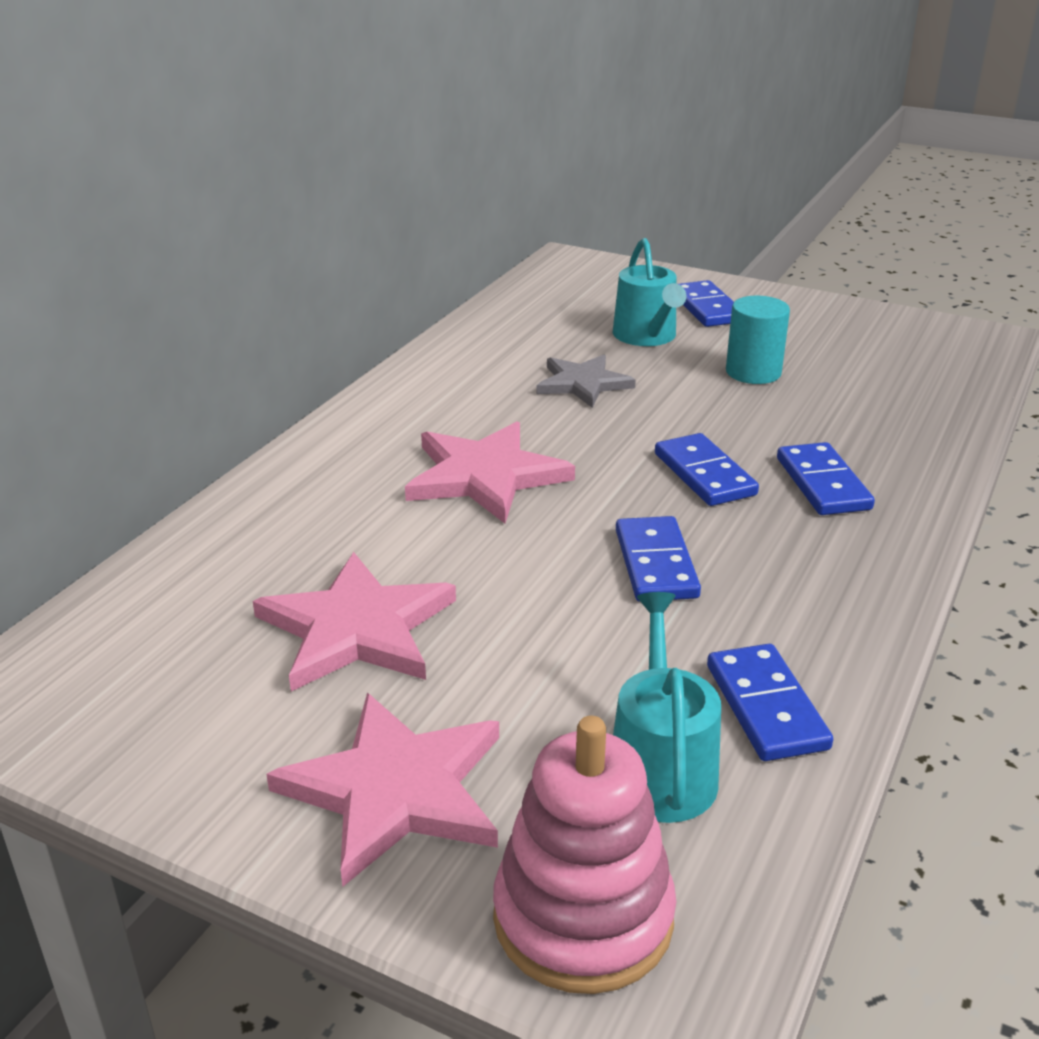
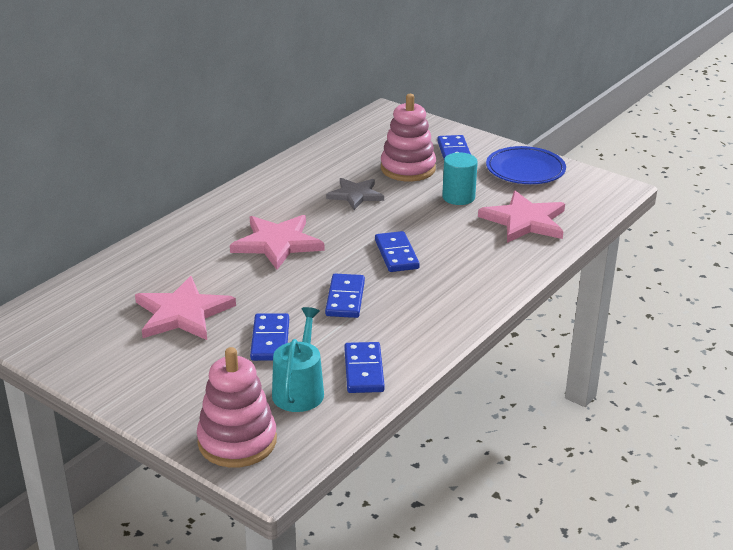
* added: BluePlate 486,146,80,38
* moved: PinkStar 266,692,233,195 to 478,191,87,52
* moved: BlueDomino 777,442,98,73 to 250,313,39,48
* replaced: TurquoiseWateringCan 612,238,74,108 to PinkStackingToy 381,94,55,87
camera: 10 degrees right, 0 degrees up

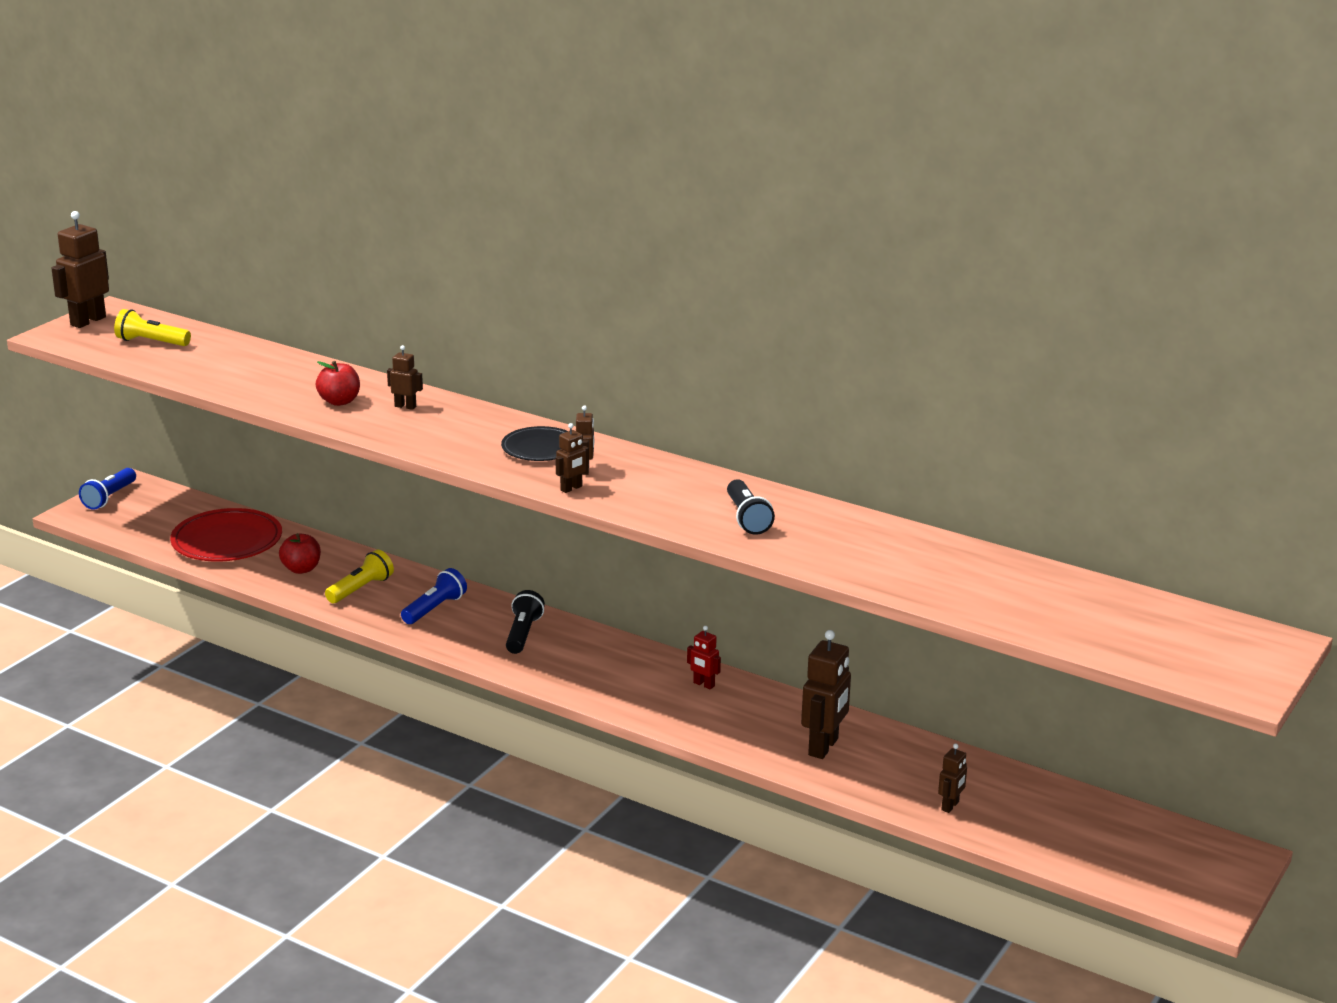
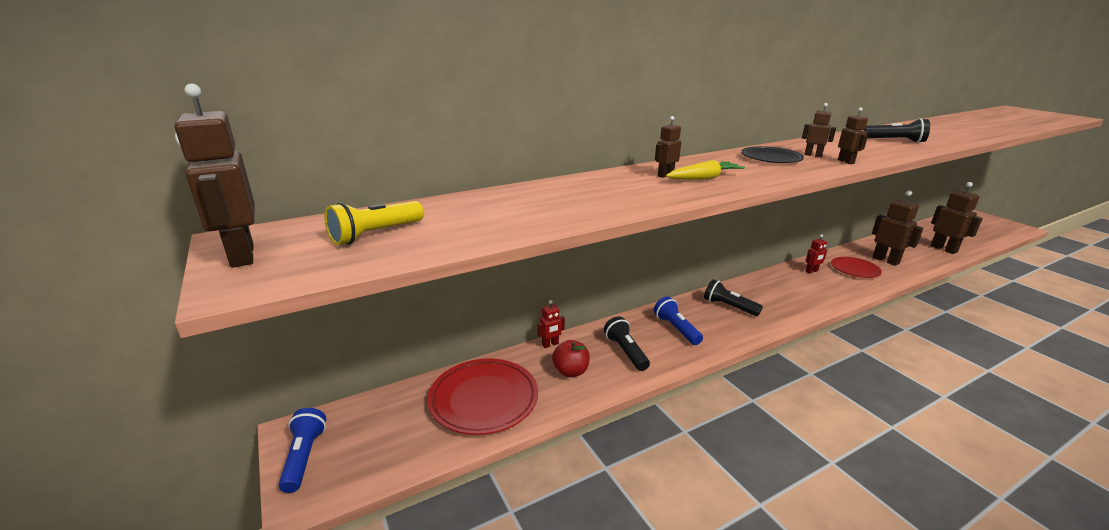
* removed: RedApple 316,361,44,45
* added: RedRobot 537,300,28,48
* added: YellowCarrot 666,160,79,20
* added: RedPlate 831,257,51,21
* recoloured: YellowFlashlight 325,550,69,53 to BlackFlashlight 604,316,46,55
* turned: BlueFlashlight 79,468,57,42 = 278,408,48,85 150 degrees counterclockwise
* resized: BrownRobot 938,744,29,69 = 931,182,52,72 x1.89
camera: 60 degrees left, 0 degrees up

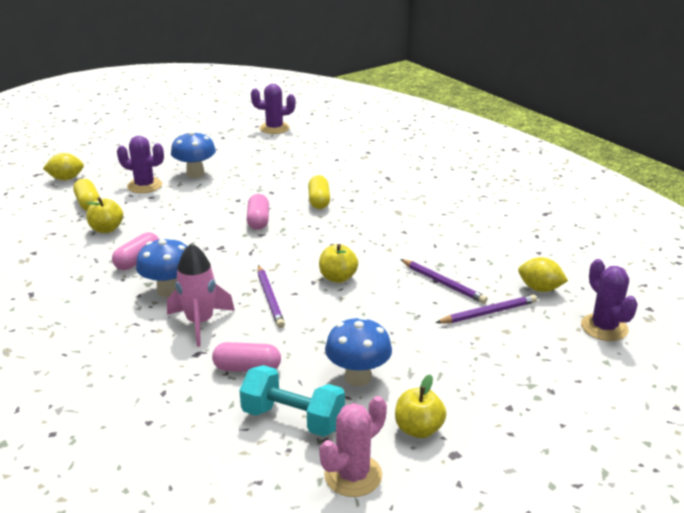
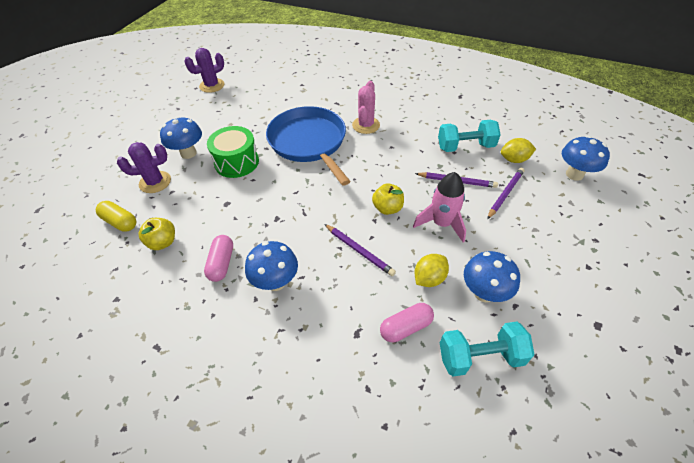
* removed: PinkCapsule 247,194,22,36
* removed: YellowApple 395,374,51,64
* added: GreenDrum 207,126,52,52
* added: TurquoiseDumbbell 438,120,63,32
* moved: YellowLemon 43,153,41,27 to 414,254,35,33
* moved: PinkRocket 167,243,68,104 to 413,172,53,70
* moved: PinkCactus 319,396,68,101 to 352,81,28,53
* replaced: YellowCapsule 308,175,22,34 to BluePan 266,106,84,80
* replaced: PurpleCactus 581,259,57,82 to BlueMushroom 562,136,48,45
camera: 30 degrees left, 20 degrees up

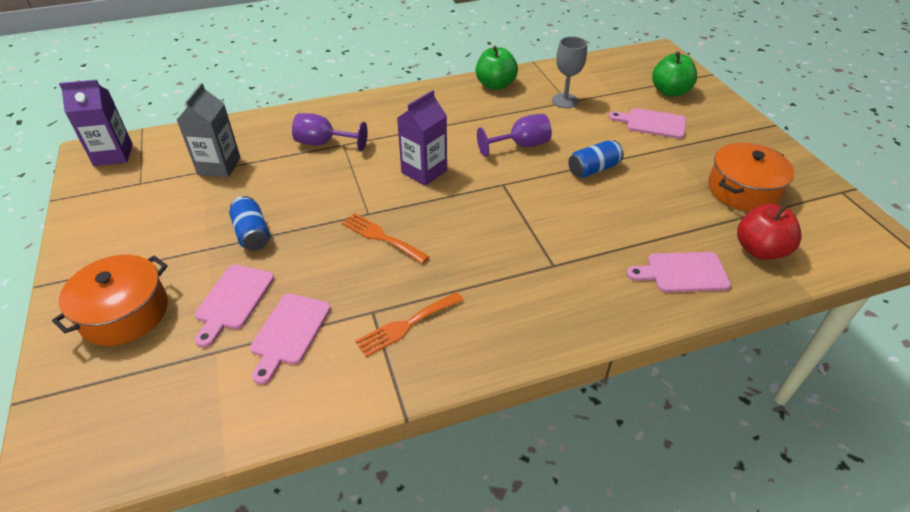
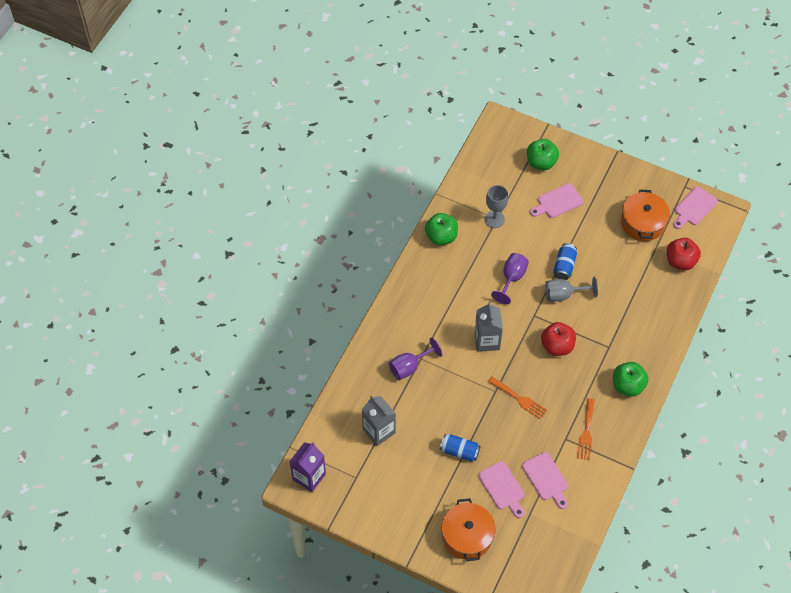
* added: RedApple 541,322,35,34
* added: GreyGoblet 545,277,53,25
* added: GreenApple 613,362,36,35
* moved: PinkCuttingBoard 626,252,105,40 to 673,186,45,43
* recoloured: PurpleCarton 397,90,50,96 to GreyCarton 475,302,28,50
* turned: OrangeFork 342,213,87,51 = 488,377,59,42 135 degrees counterclockwise
camera: 45 degrees left, 15 degrees up

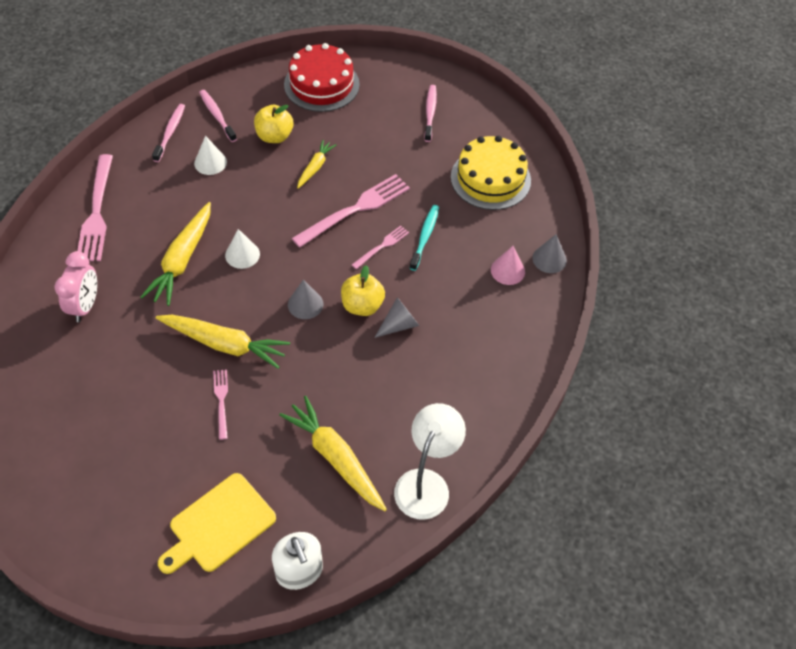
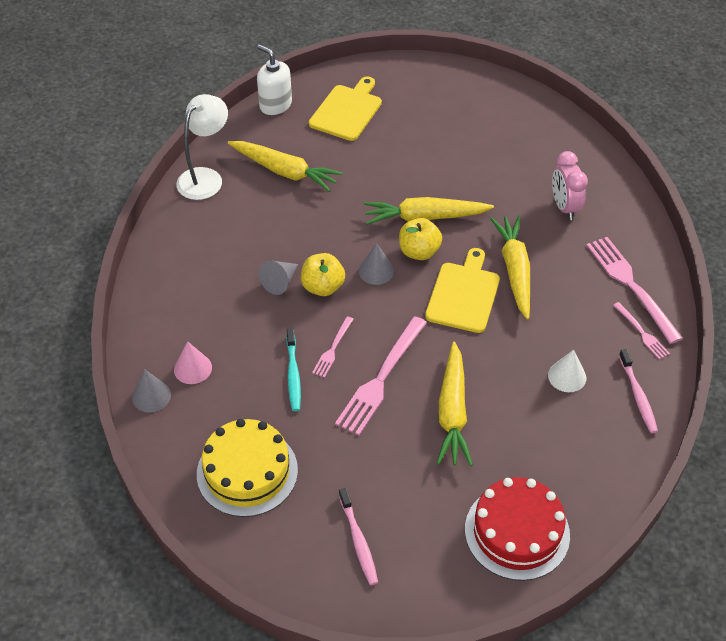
* removed: PinkToothbrush 199,90,38,52
* moved: PinkFork 213,369,15,71 to 613,302,57,58
* moved: YellowApple 254,105,39,38 to 399,218,43,42
* replaced: WhiteCone 225,229,35,40 to YellowCuttingBoard 425,248,75,85
* turned: WhiteLamp 394,403,72,117 = 176,94,52,106 150 degrees counterclockwise
* resized: YellowCarrot 297,140,39,48 = 437,342,36,124 x1.79
camera: 160 degrees right, 5 degrees down

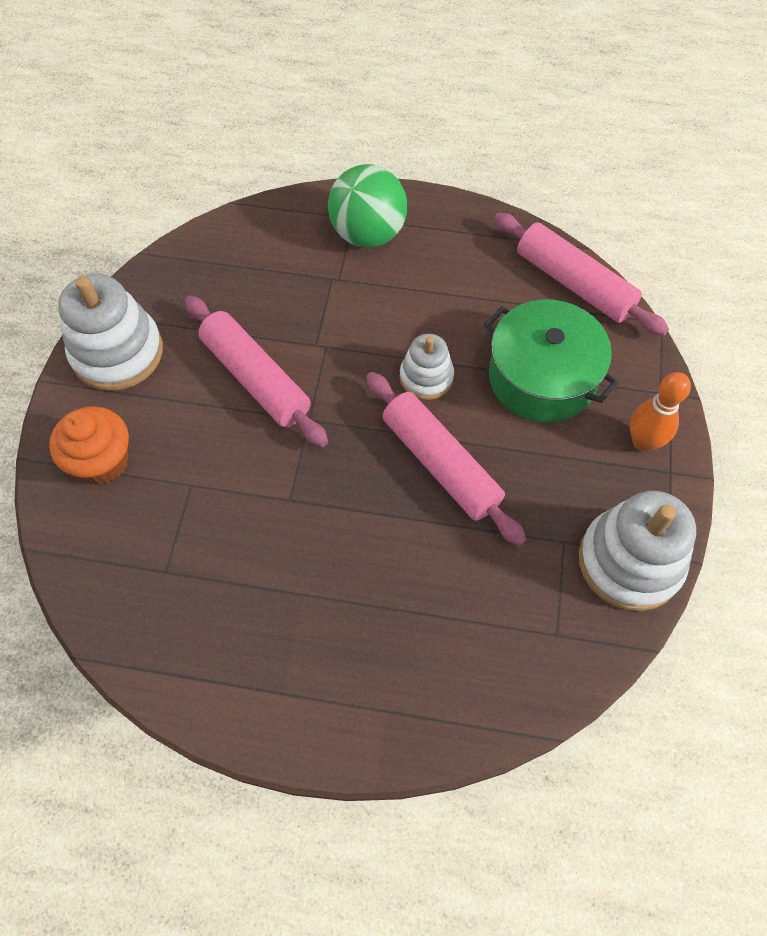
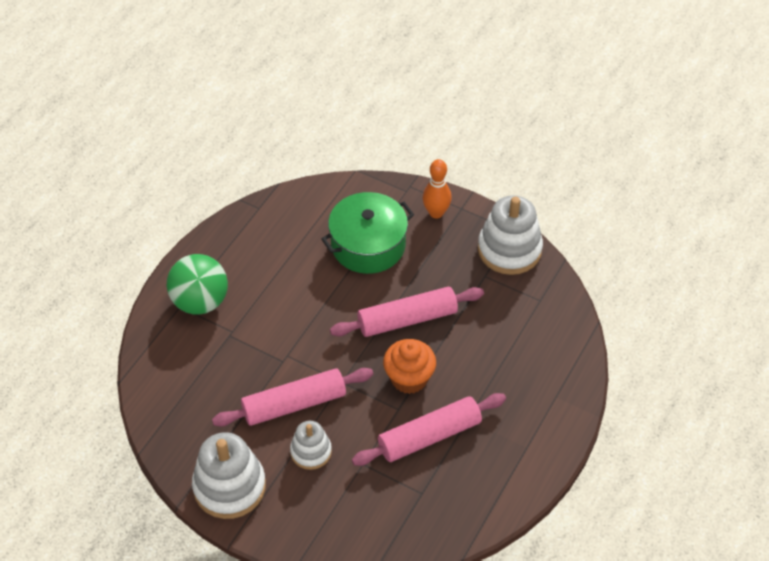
* moved: OrangeCupcake 49,406,80,79 to 383,339,53,55
* moved: WhiteStackingToy 400,334,54,66 to 290,421,42,49
* moved: PinkRollingPin 494,213,175,123 to 352,393,154,73
camera: 70 degrees left, 10 degrees down

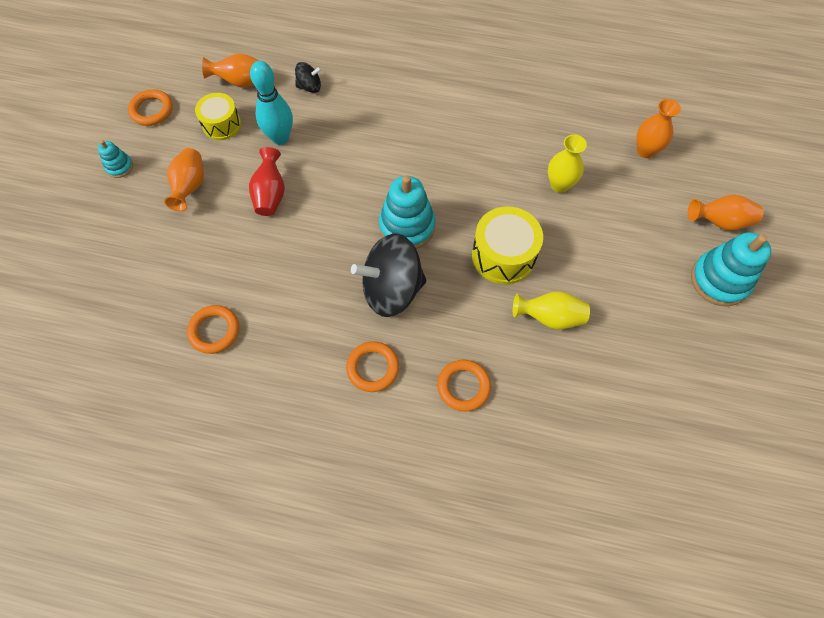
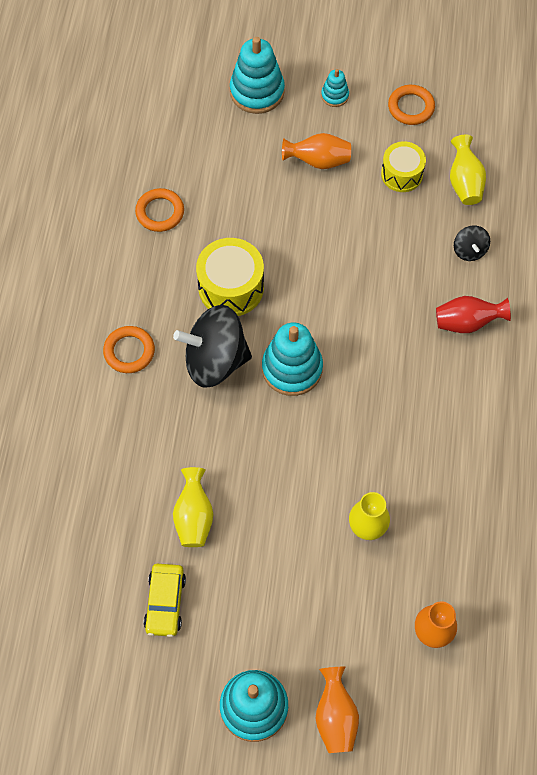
* removed: TurquoiseBowlingPin 250,61,43,84
* removed: OrangeRing 437,360,54,52
* added: YellowCar 144,564,42,73
* added: TurquoiseStackingToy 230,37,55,77
* moved: RedVase 249,147,36,69 to 436,296,75,37
* moved: YellowDrum 472,206,71,78 to 196,238,68,78
* recoloured: OrangeVase 202,53,58,34 to YellowVase 450,134,36,71
* turned: BlackSpinningTop 351,234,76,83 = 173,305,79,83 75 degrees counterclockwise
camera: 85 degrees right, 0 degrees up

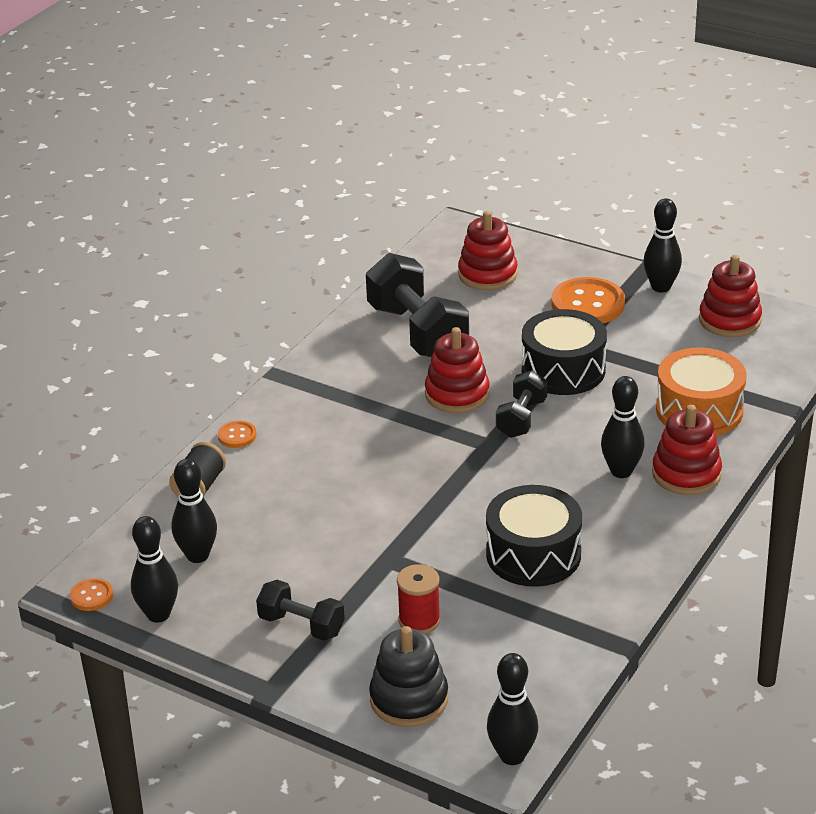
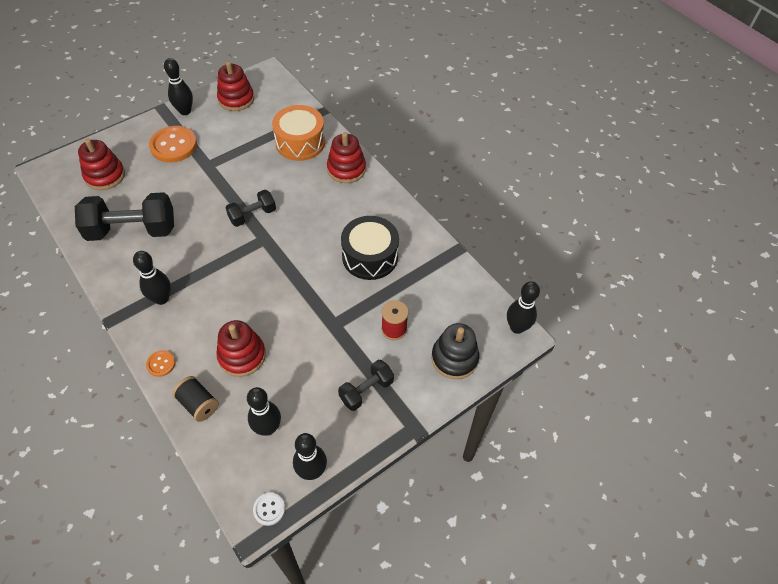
* removed: BlackDrum 522,309,85,86
* moved: RedStackingToy 425,327,65,86 to 216,320,50,57
* moved: BlackBowlingPin 601,376,44,102 to 133,251,38,54
* recoloured: OrangeButton 70,578,43,33 to WhiteButton 253,492,32,34
* turned: BlackDumbbell 496,370,51,68 = 225,190,51,37 75 degrees counterclockwise
camera: 70 degrees left, 20 degrees up

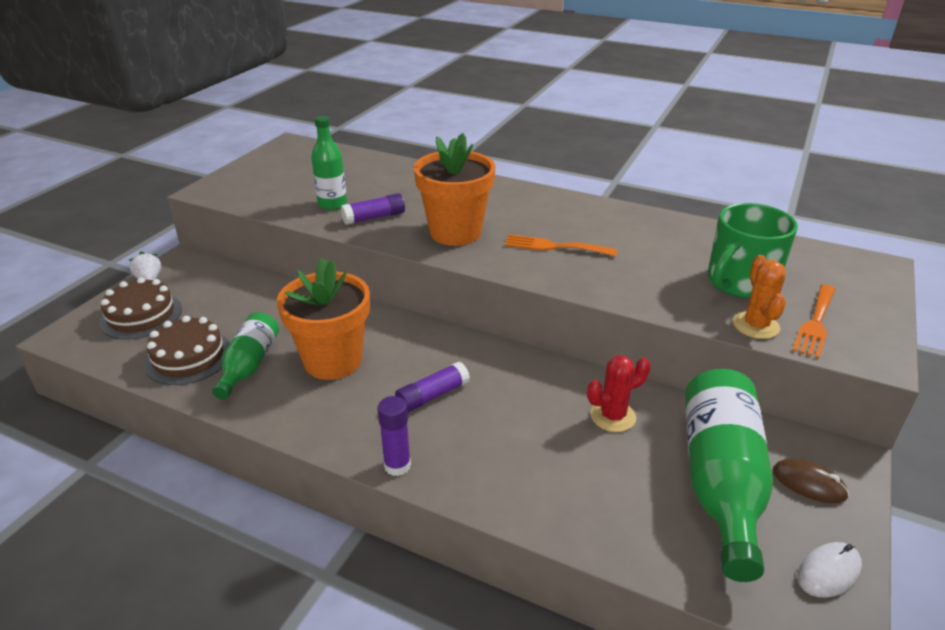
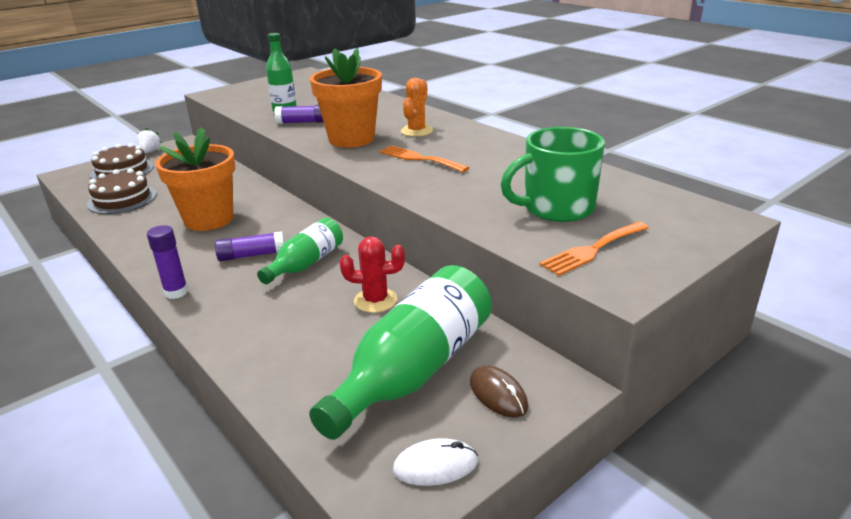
* moved: GreenBottle 212,312,67,88 to 257,218,86,66
* moved: OrangeCactus 733,255,53,84 to 401,78,32,59
camera: 25 degrees right, 5 degrees down

